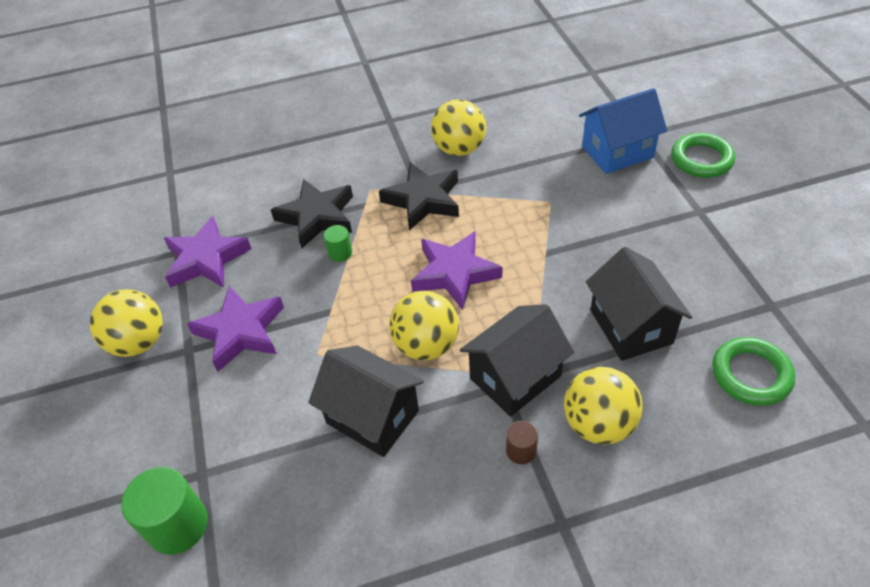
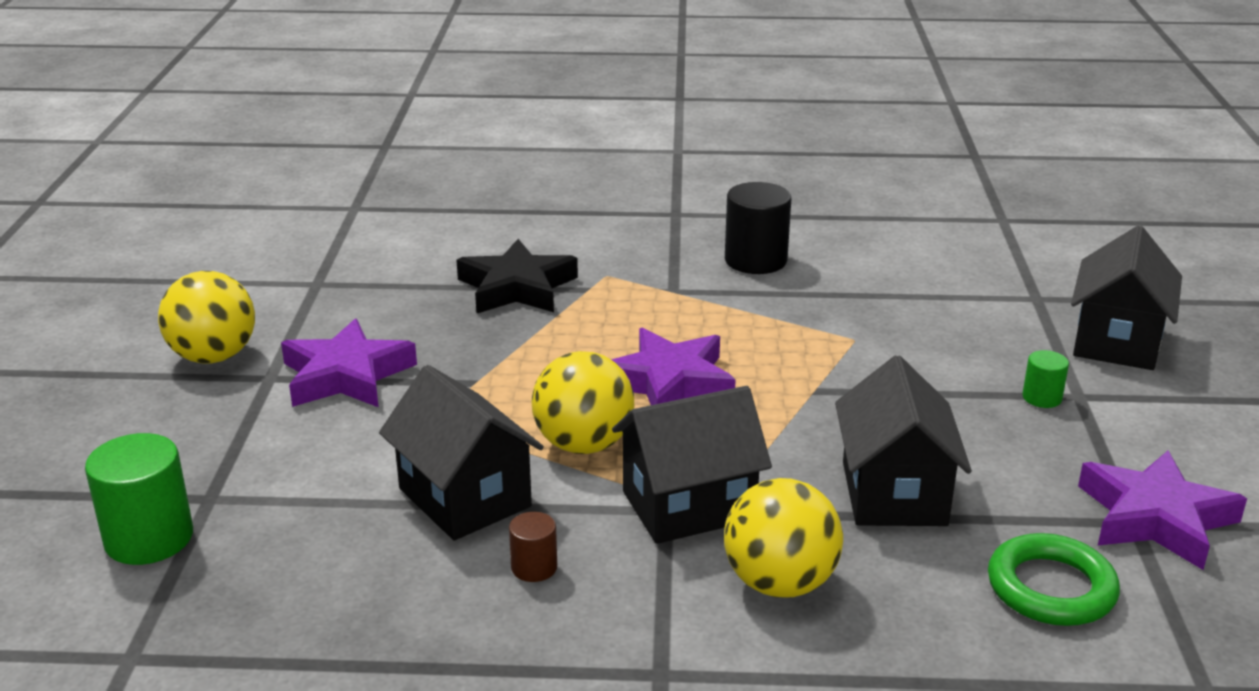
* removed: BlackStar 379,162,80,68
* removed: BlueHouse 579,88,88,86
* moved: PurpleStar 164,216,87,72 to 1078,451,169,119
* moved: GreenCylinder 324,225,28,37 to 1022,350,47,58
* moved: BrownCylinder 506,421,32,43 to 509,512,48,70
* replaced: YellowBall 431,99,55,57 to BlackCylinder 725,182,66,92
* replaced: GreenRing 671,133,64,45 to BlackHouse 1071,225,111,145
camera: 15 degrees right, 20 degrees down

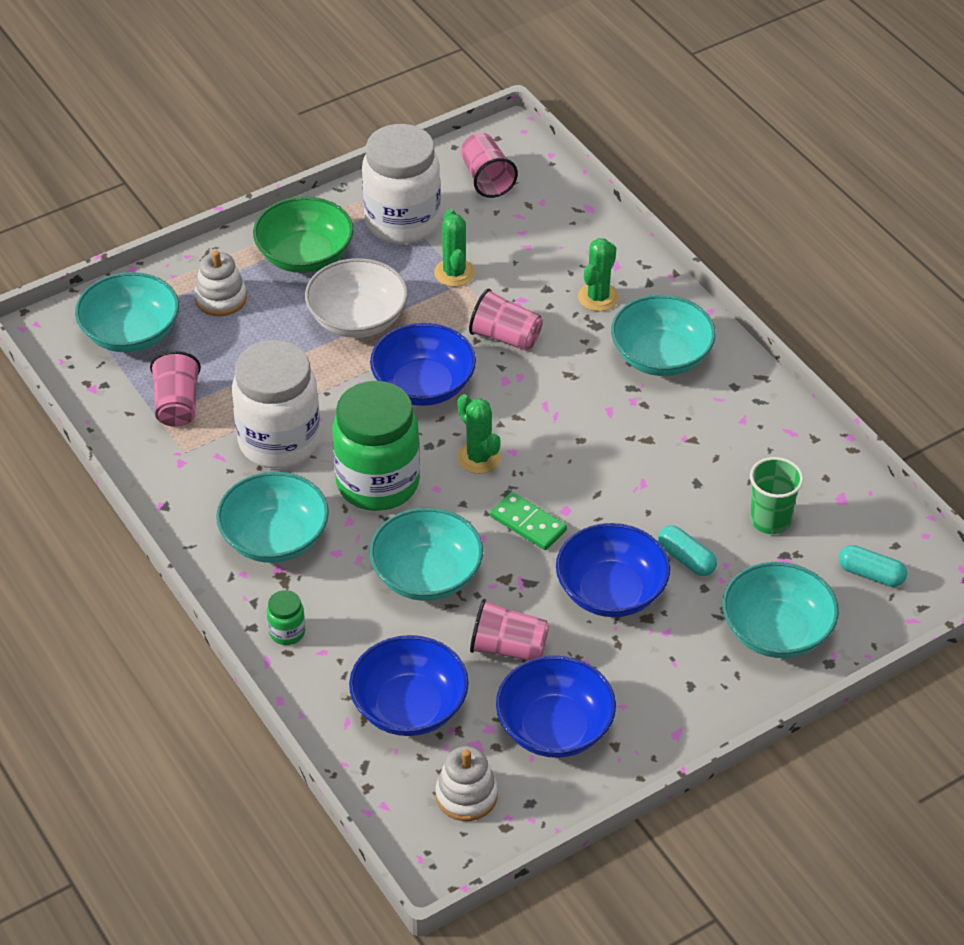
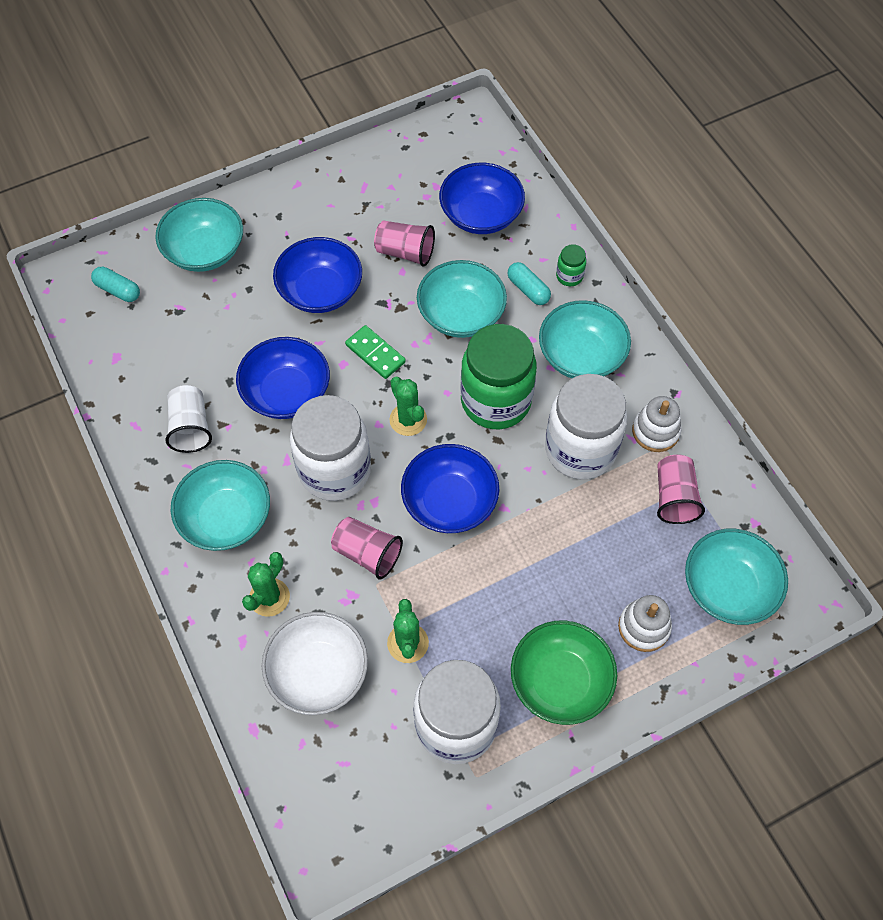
* removed: PinkCup 461,133,57,65
* removed: GreenCup 750,457,54,77
* added: WhiteCup 166,385,46,68
* added: WhiteJar 290,395,81,106
* moved: WhiteBowl 305,258,103,80 to 262,612,106,103
* moved: WhiteStackingToy 436,746,62,75 to 632,396,50,56
* moved: BlueBowl 496,656,120,102 to 236,337,94,82
* moved: TurquoiseCapsule 658,525,59,51 to 507,262,44,43
camera: 175 degrees left, 15 degrees up

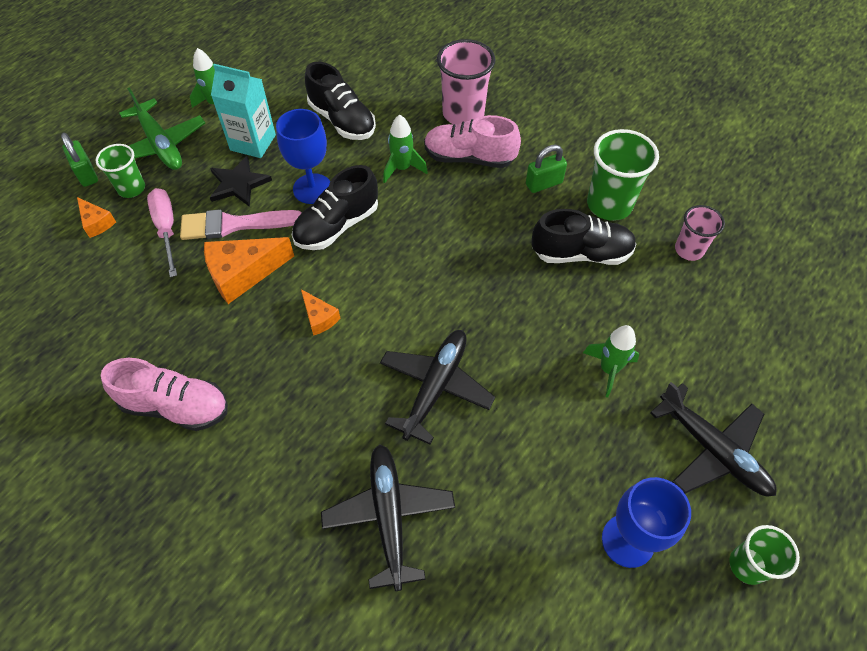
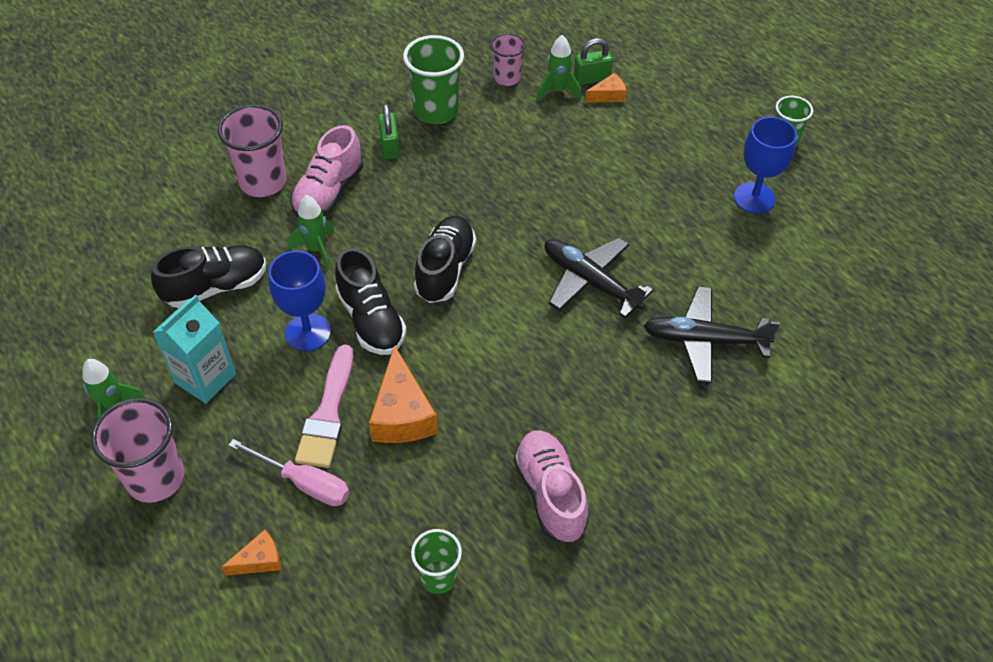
* removed: BlackStar 210,156,62,51
* removed: BlackPlane 650,382,127,114
* moved: GreenPadlock 61,133,37,54 to 574,38,39,47
* moved: GreenCup 95,144,50,54 to 411,529,51,65
* moved: OrangeCheese 301,289,40,47 to 585,73,42,30
* moved: BlackShoe 531,209,105,56 to 414,216,62,87
* moved: GreenRocket 583,325,56,72 to 536,35,46,66
* replaced: GreenPlane 119,87,86,83 to PinkCup 91,398,93,105
* turned: PinkShoe 101,358,127,73 = 514,430,75,112 45 degrees counterclockwise
* turned: PinkScrewdriver 147,188,30,89 = 228,439,122,67 150 degrees counterclockwise
camera: 75 degrees left, 5 degrees down

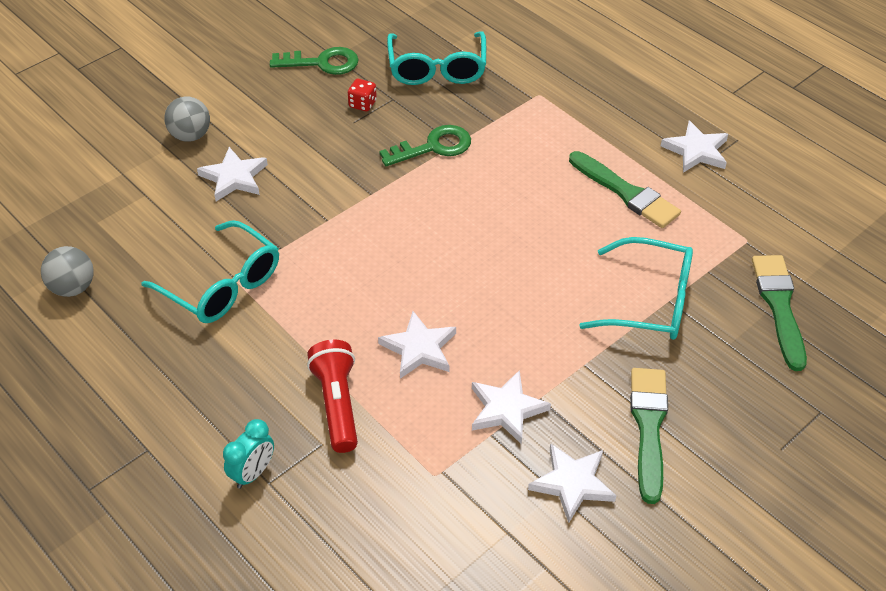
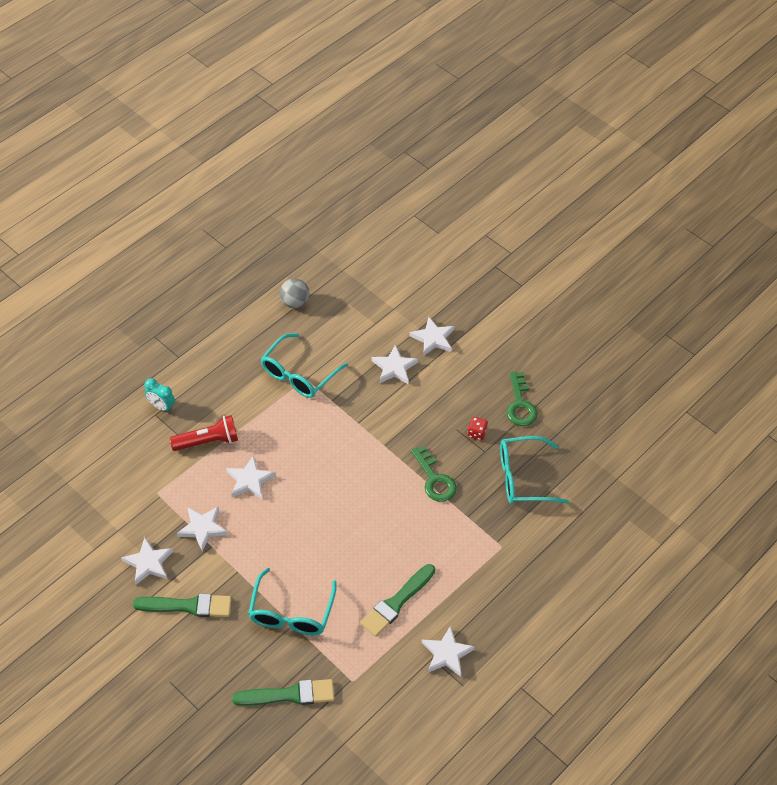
* replaced: GreyBall 164,97,46,45 to WhiteStar 409,317,45,39
camera: 85 degrees right, 5 degrees up

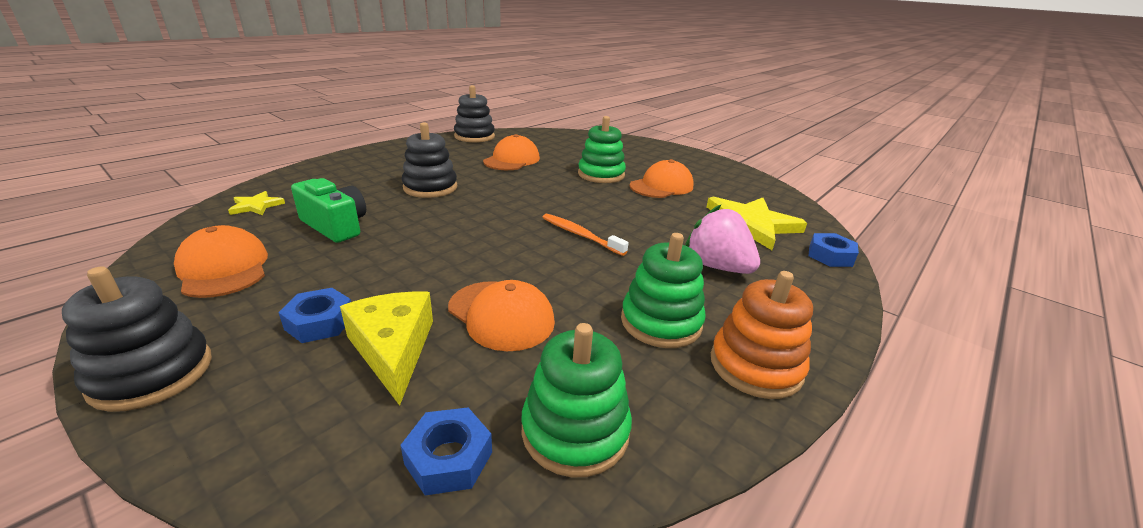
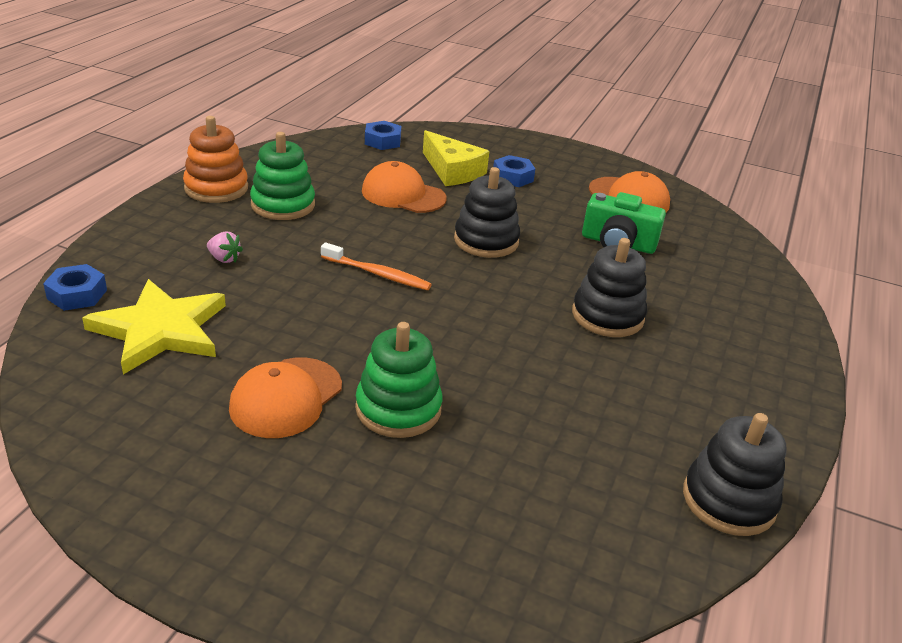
* removed: YellowStar 228,191,57,24
* removed: OrangeCap 483,134,57,36
* removed: GreenStackingToy 522,323,110,154
* moved: BlackStackingToy 62,267,150,145 to 454,167,66,91
* resized: PinkStrawberry 685,205,75,69 = 207,231,36,32 x0.49
camera: 160 degrees right, 5 degrees up

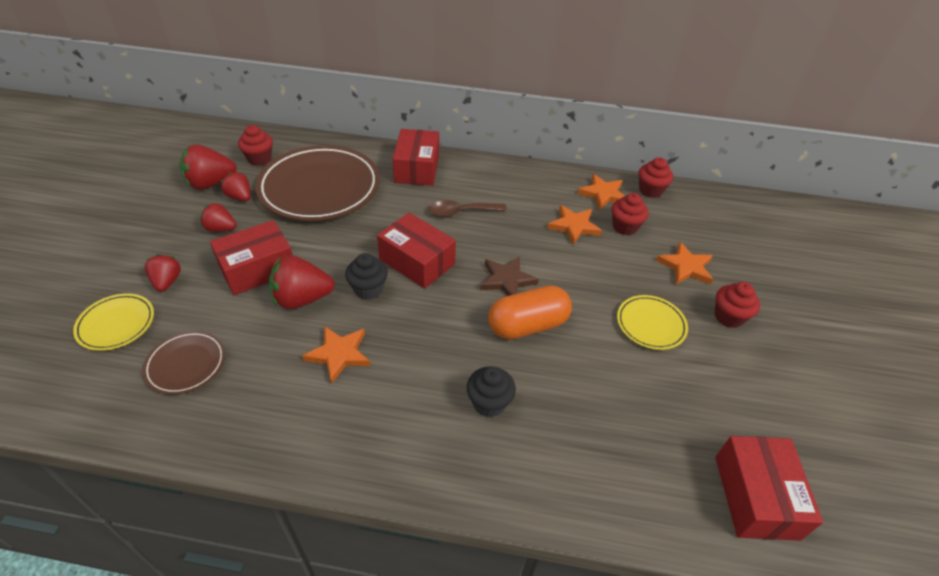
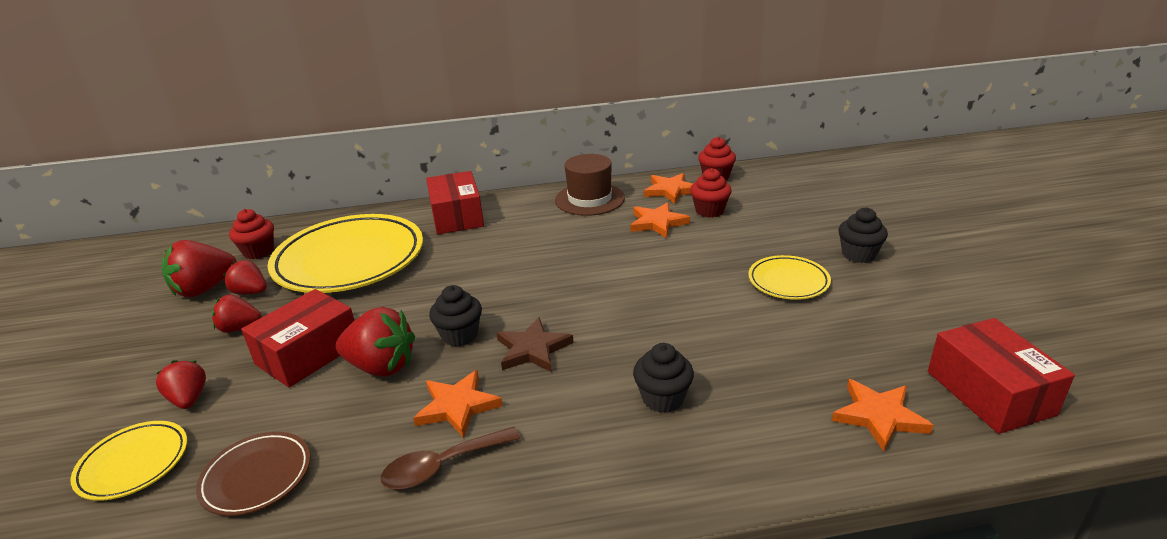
* removed: RedBox 377,213,79,76
* removed: OrangeCapsule 488,286,84,54
* added: BrownHat 555,154,70,62
* moved: BrownSpoon 428,200,79,17 to 381,427,140,62
* moved: BrownStar 480,256,59,40 to 497,317,77,55
* moved: OrangeStar 656,242,57,43 to 832,379,102,73
* recoloured: BrownPlate 255,145,125,76 to YellowPlate 268,214,155,79
* recoloured: RedCupcake 714,282,46,46 to BlackCupcake 838,207,50,56
* turned: RedStrawberry 269,255,66,54 = 336,307,79,70 135 degrees counterclockwise
camera: 15 degrees left, 15 degrees down

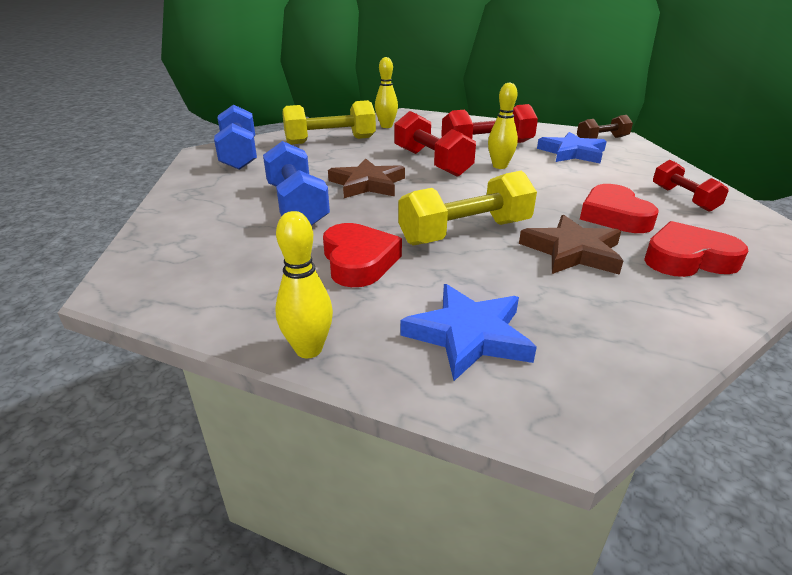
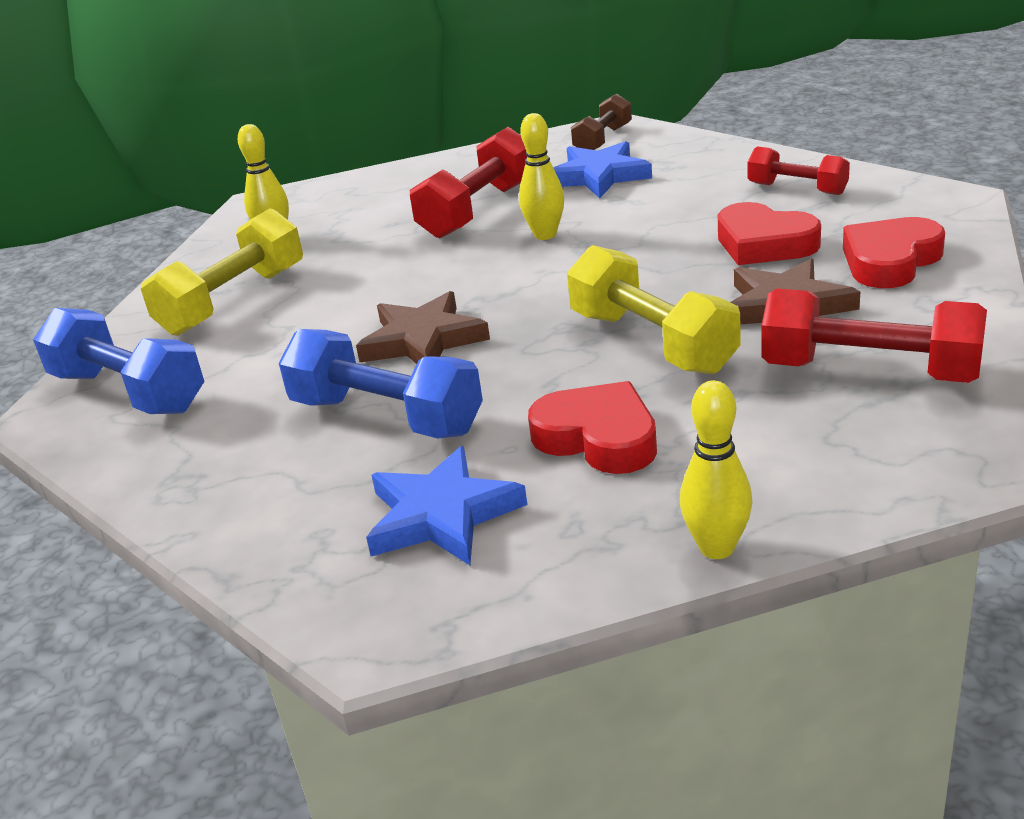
* moved: RedDumbbell 395,111,81,66 to 762,289,225,94
* moved: BlueStar 400,284,137,97 to 366,446,161,119
* turned: YellowDumbbell 399,170,138,75 = 567,245,174,129 60 degrees counterclockwise
camera: 35 degrees left, 0 degrees up

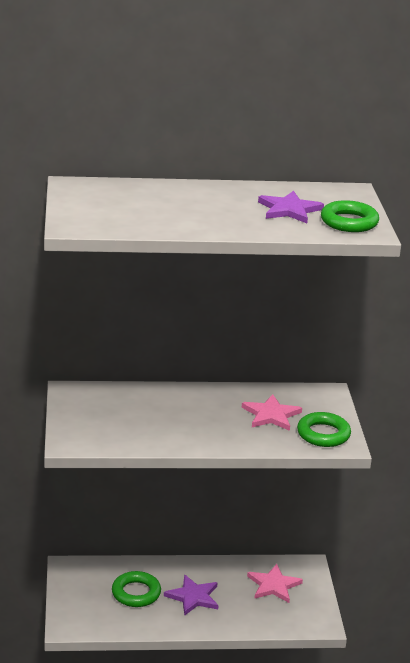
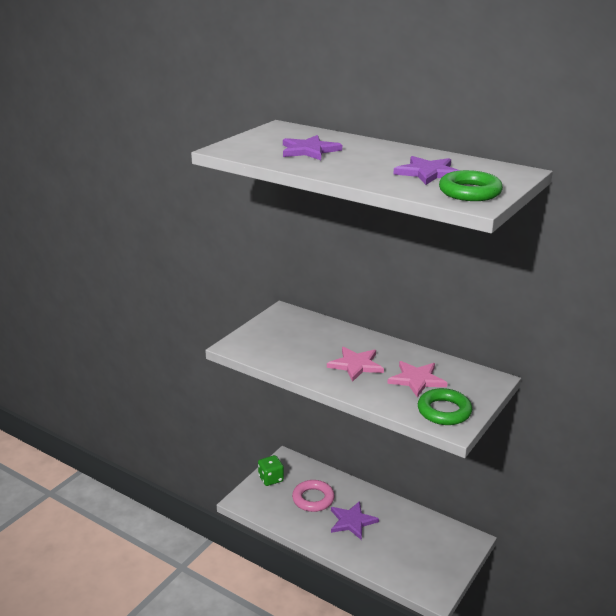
* added: GreenDice 258,455,26,31
* added: PurpleStar 283,135,59,25
* moved: PinkStar 247,564,56,39 to 327,347,57,35
* recoloured: GreenRing 112,571,49,36 to PinkRing 292,480,43,32
camera: 40 degrees right, 0 degrees up

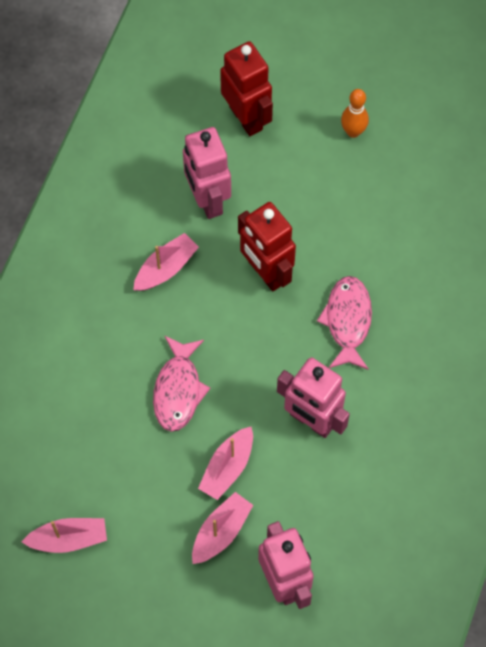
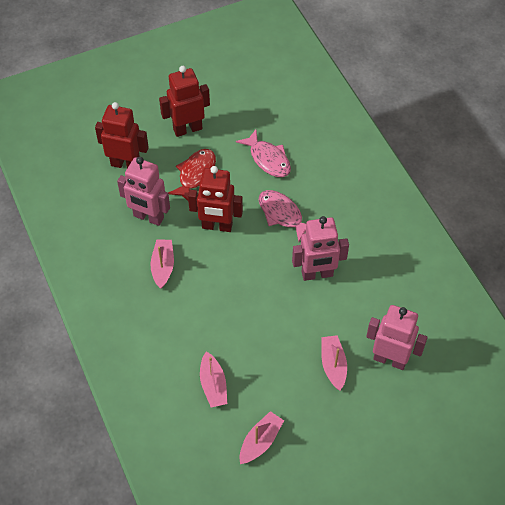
* added: RedFish 168,149,48,52
* moved: PinkFish 153,335,57,97 to 236,129,55,48
* moved: PinkBoat 198,426,55,74 to 200,351,27,57
* replaced: OrangeBowlingPin 341,89,28,49 to RedRobot 159,66,51,71
camera: 45 degrees left, 10 degrees down

